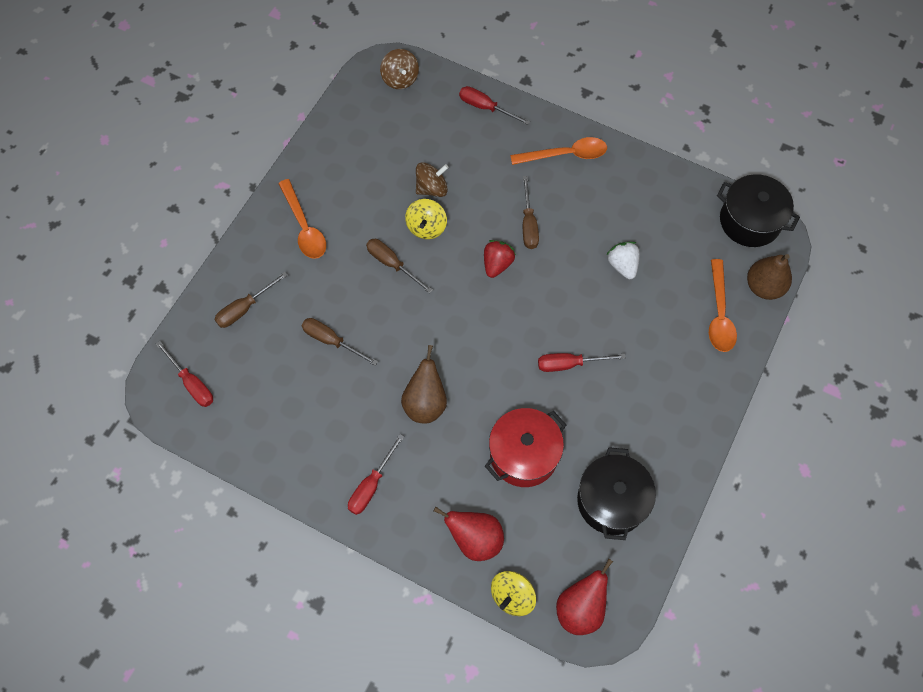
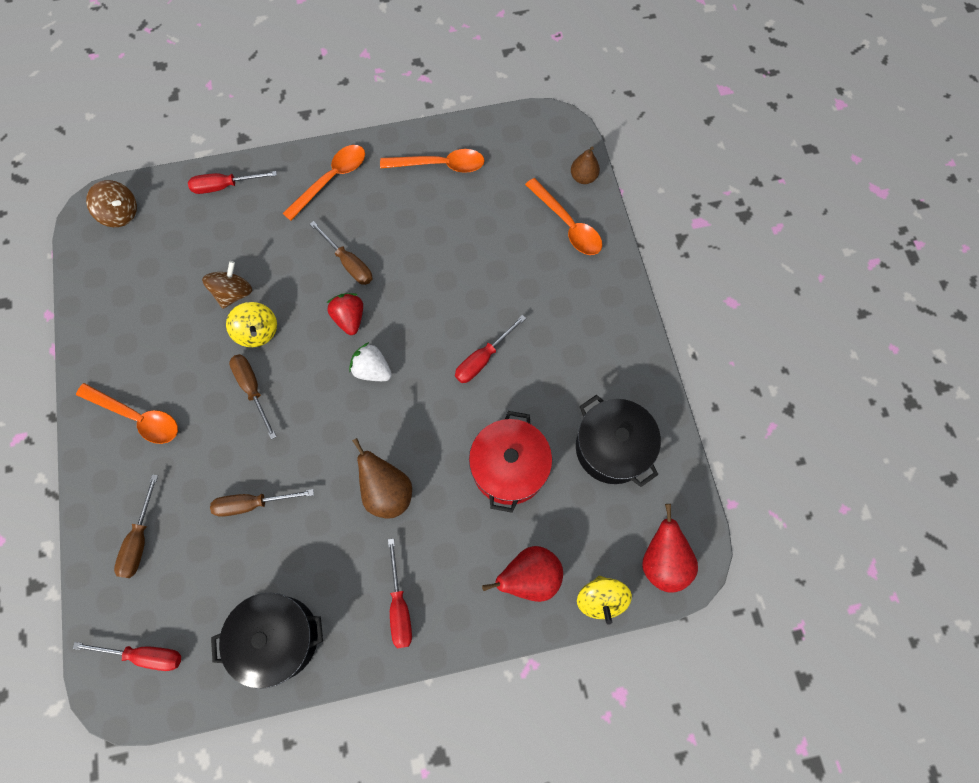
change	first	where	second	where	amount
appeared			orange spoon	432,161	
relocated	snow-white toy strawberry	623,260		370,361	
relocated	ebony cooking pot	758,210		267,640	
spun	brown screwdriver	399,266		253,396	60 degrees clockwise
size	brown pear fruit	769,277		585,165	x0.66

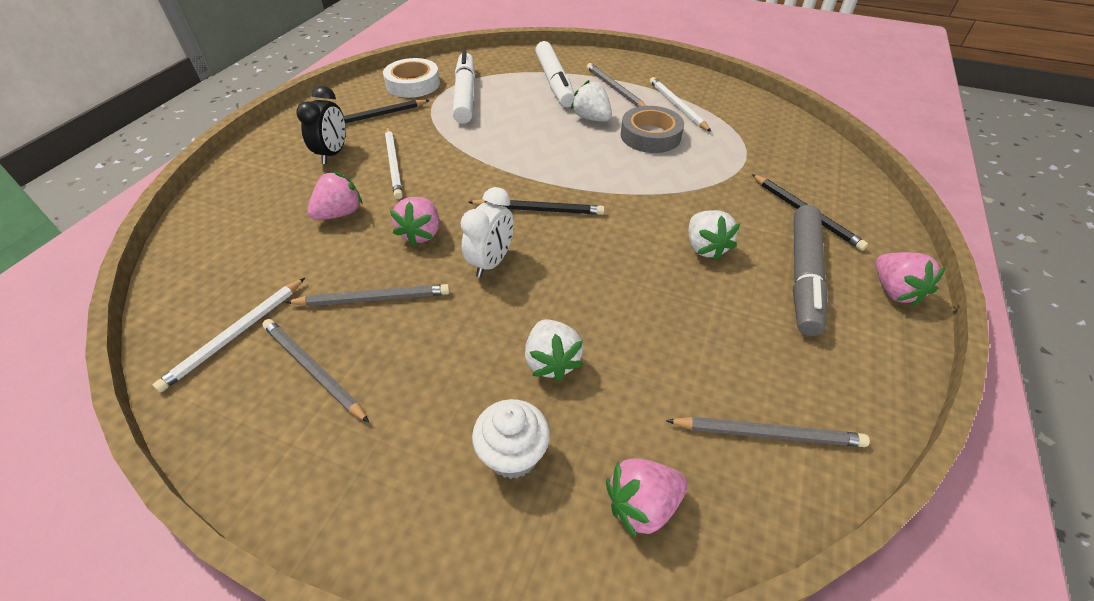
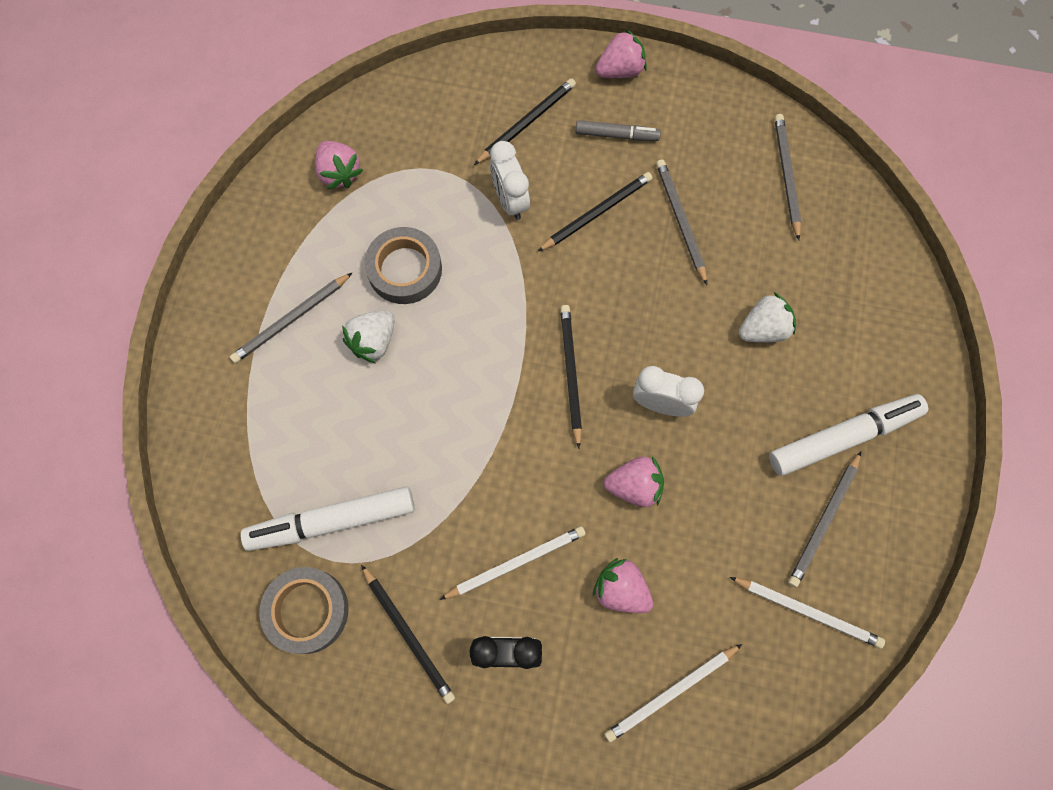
change	first	where	second	where	amount
missing	snow-white muffin	511,439			
appeared			snow-white bedside clock	510,180	
relocated	grey lead pencil	367,295		681,222	
relocated	snow-white felt pen	555,74		848,435	
relocated	rose-pink toy strawberry	647,498		339,165	
relocated	snow-white lead pencil	680,104		673,693	
exchanged	snow-white toy strawberry	714,235	ebony lead pencil	594,212	
colour	snow-white sticky tape	411,78	grey sticky tape	304,610	
size	grey felt pen	810,270		618,130	x0.56

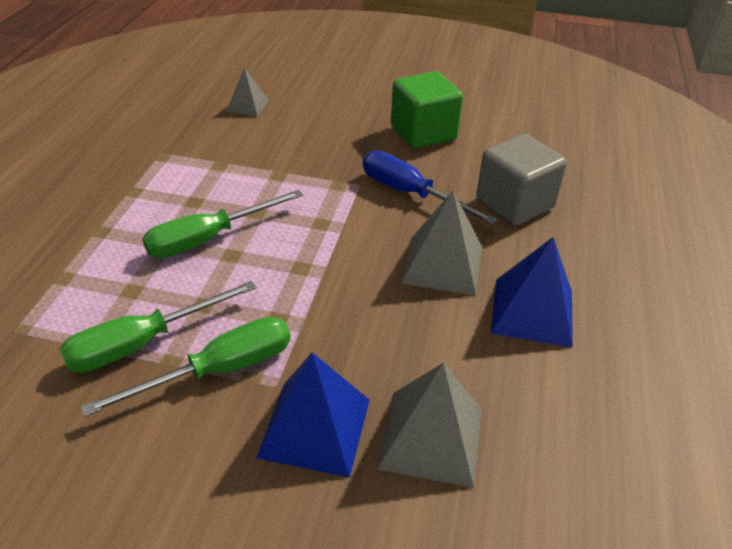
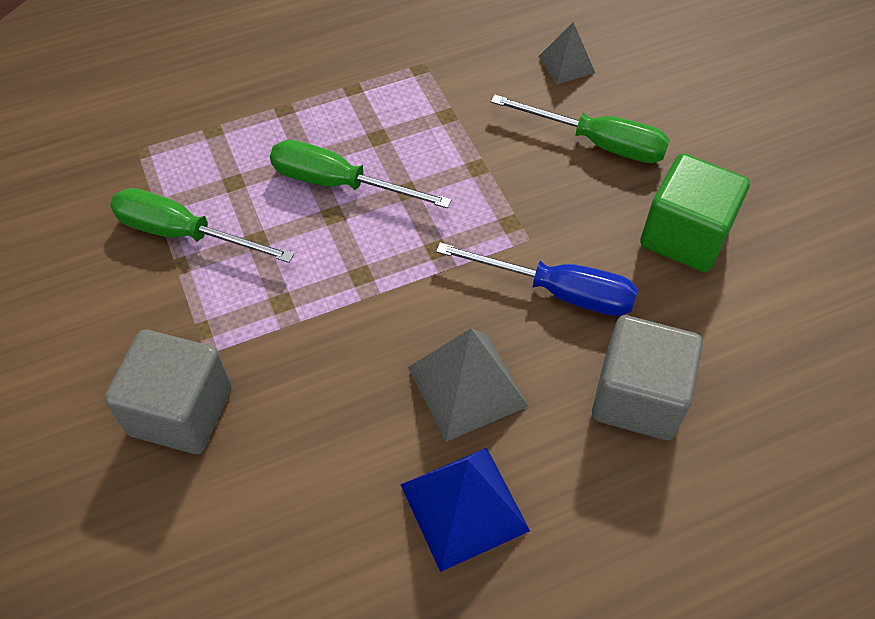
change	first	where	second	where	amount
missing	grey pyramid shape	429,425			
relocated	emerald screwdriver	186,367		580,129	
exchanged	cobalt pyramid shape	313,415	grey solid cube	168,392	
spun	cobalt screwdriver	430,188		537,279	105 degrees clockwise

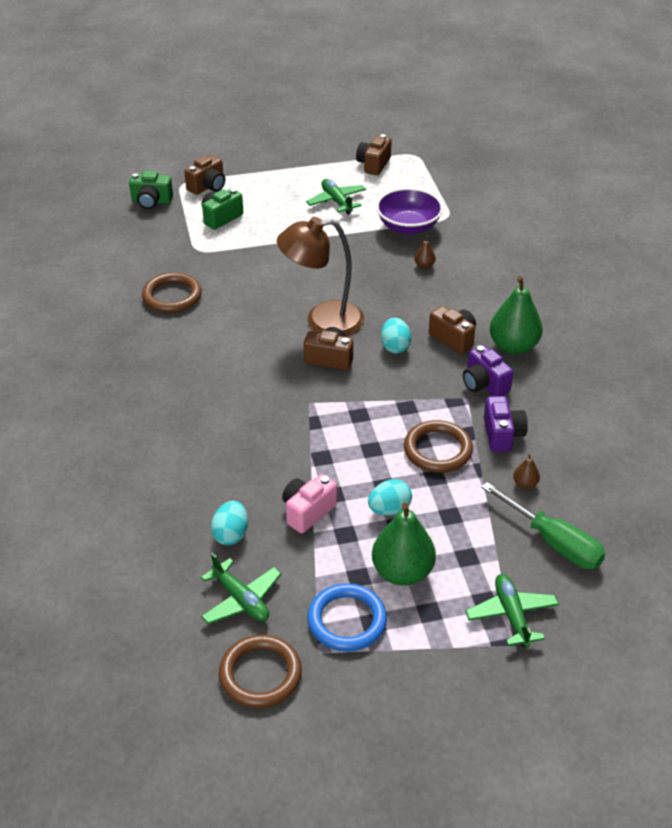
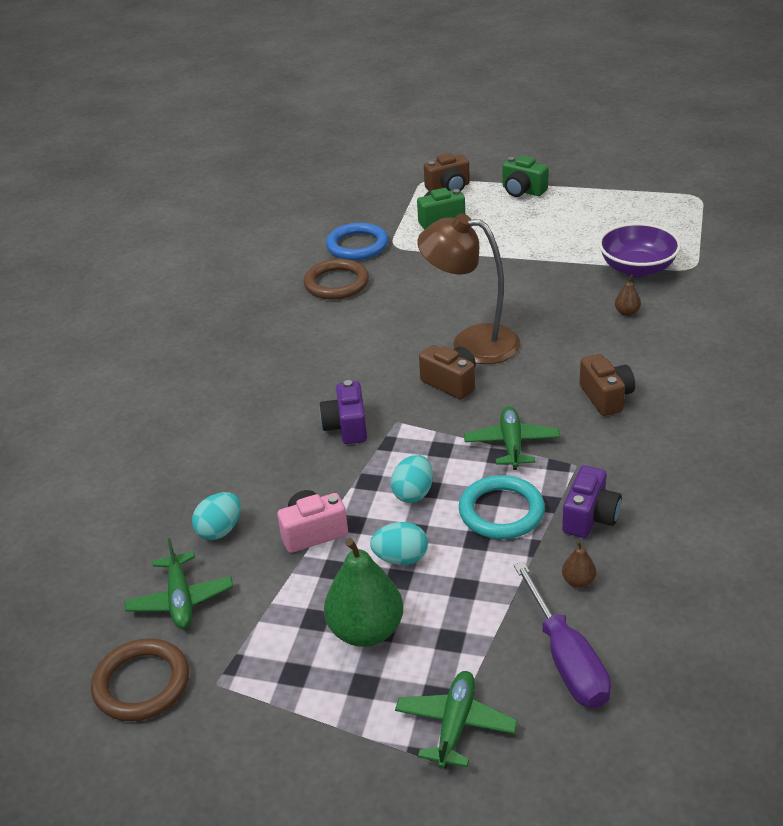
change	first	where	second	where	amount
missing	brown photo camera	374,154			
missing	emerald pear fruit	516,315			
relocated	emerald photo camera	151,190		525,176	
relocated	emerald aeroplane	336,197		512,438	
relocated	cobalt torus	347,617		357,241	
relocated	turquoise toy egg	396,335		412,479	
relocated	royal purple photo camera	488,370		343,412	
colour	brown torus	438,446	turquoise torus	502,507	
colour	emerald screwdriver	543,525	royal purple screwdriver	562,635	

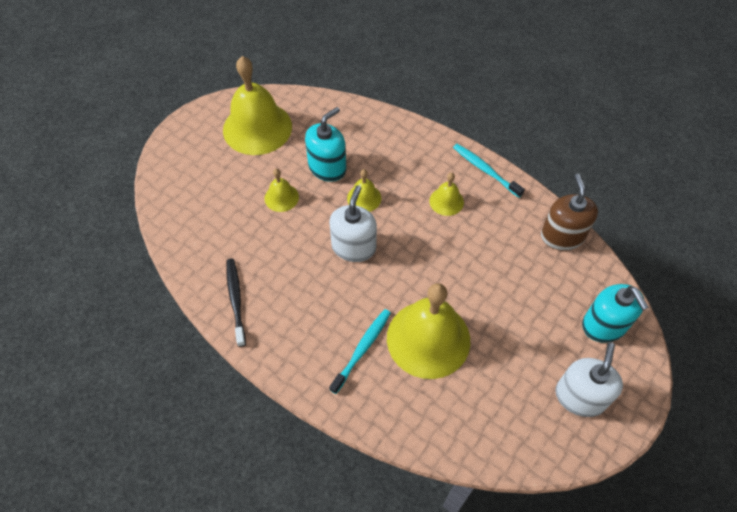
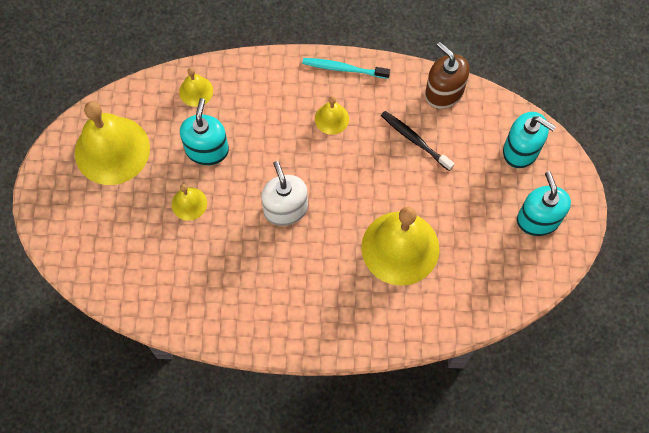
change	first	where	second	where	amount
missing	turquoise dental brush	360,351			
relocated	ebony dental brush	236,303		417,141	
relocated	yellow bell	364,190		196,87	
colour	snow-white pump bottle	589,379	turquoise pump bottle	544,203	

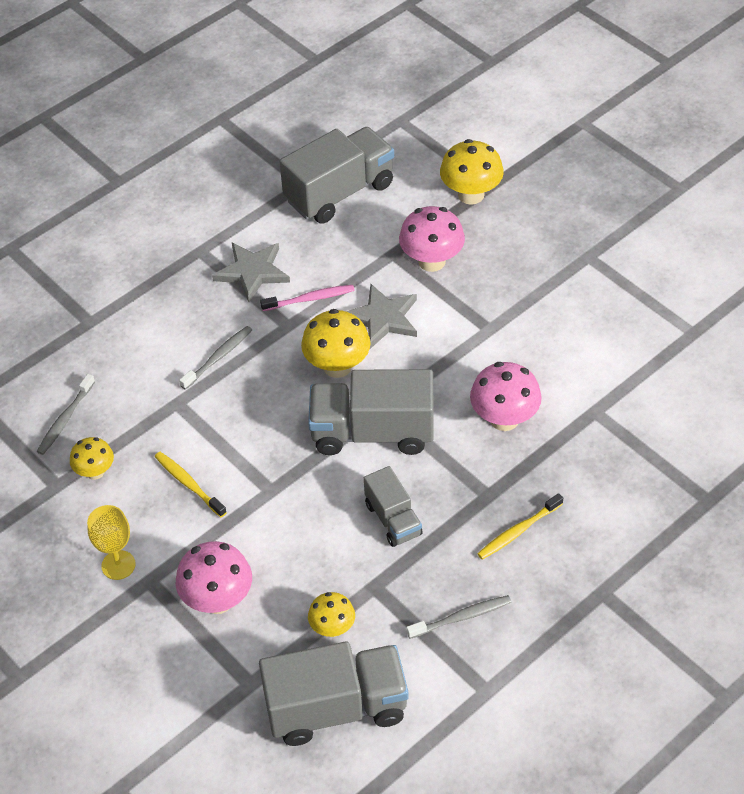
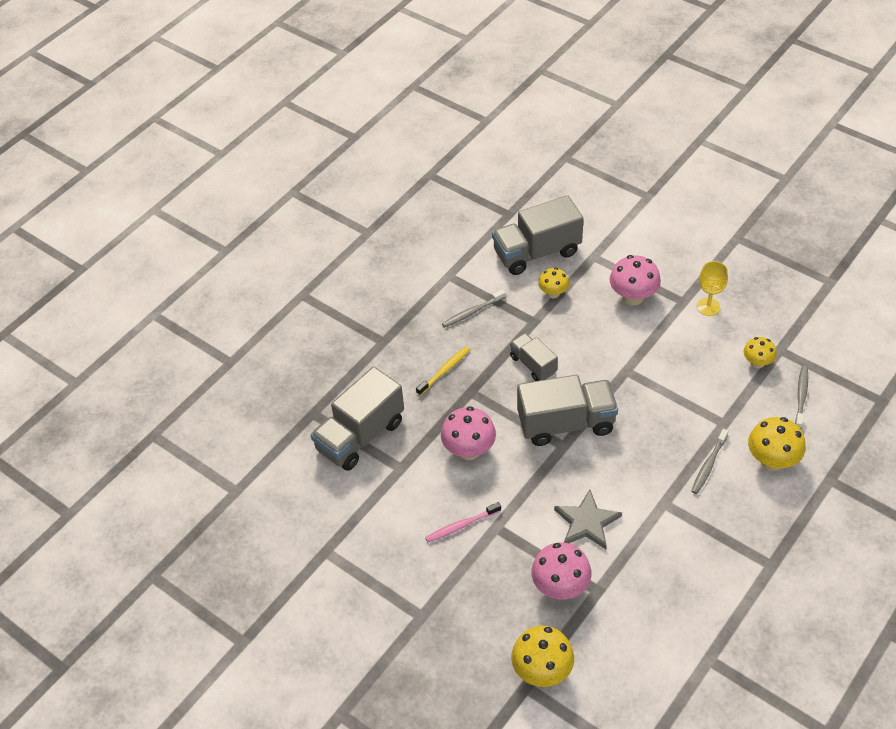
change	first	where	second	where	amount
missing	yellow dental brush	191,484			
missing	grey star	251,272			
relocated	rose-pink dental brush	307,298		463,522	
relocated	grey truck	337,175		357,419	
relocated	yellow fungus	336,343		777,444	

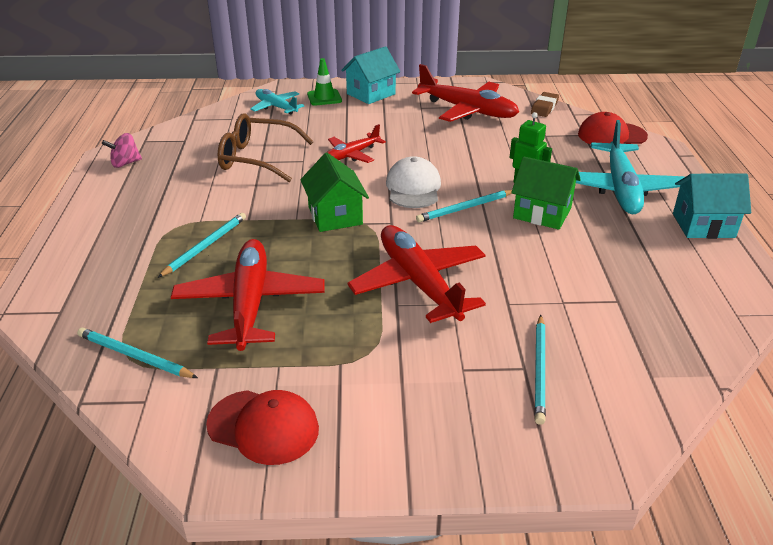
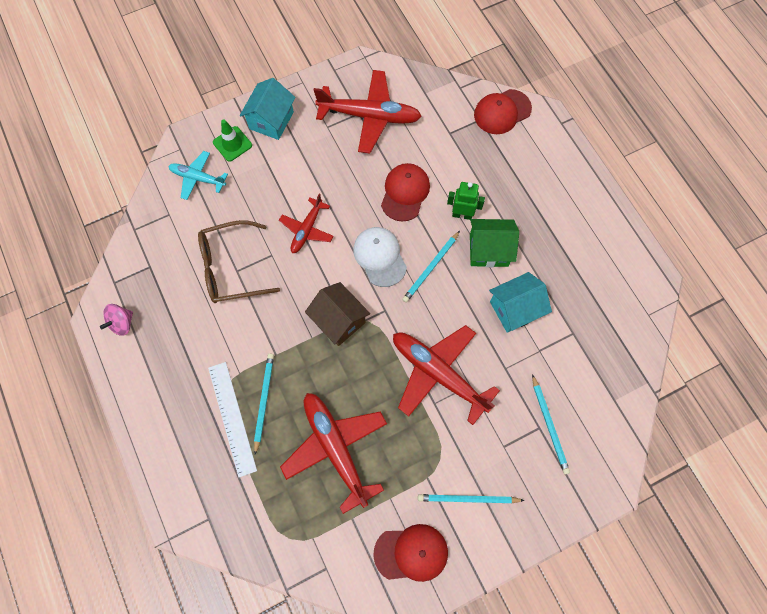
change	first	where	second	where	amount
missing	brown gum eraser	545,104			
missing	turquoise aeroplane	630,167			
appeared			snow-white measuring stick	232,419	
appeared			crimson cap	405,192	
relocated	turquoise lead pencil	137,353		471,499	
relocated	turquoise house	712,206		520,302	
colour	emerald house	334,192	brown house	337,314	

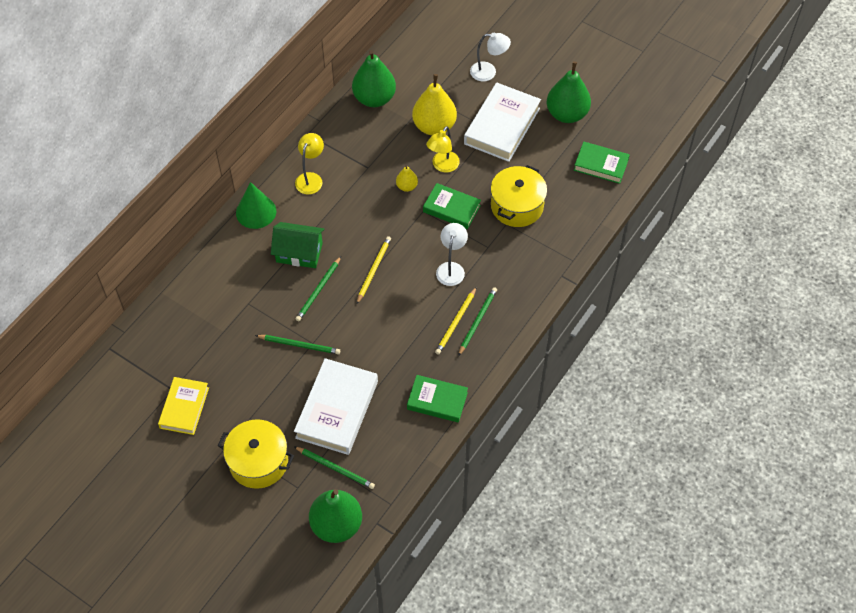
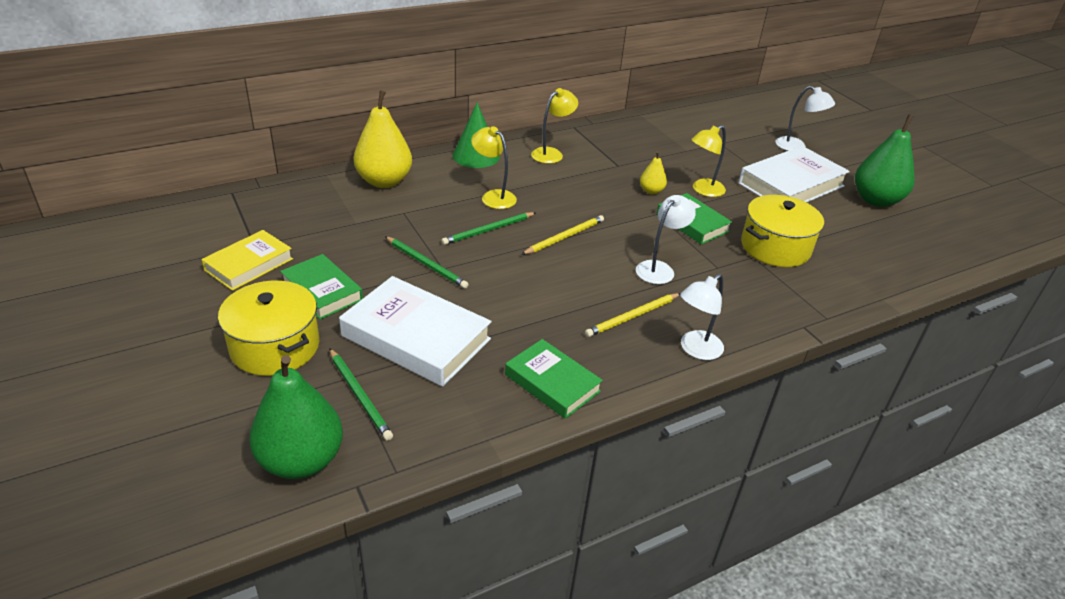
change	first	where	second	where	amount
missing	emerald pear fruit	374,78			
missing	emerald lead pencil	477,321			
appeared			snow-white reading lamp	702,317	
relocated	yellow pear fruit	434,104		382,139	
relocated	emerald hardback	602,163		321,286	
exchanged	emerald house	298,245	yellow reading lamp	494,167	
spun	snow-white hardback	336,406		415,331	75 degrees clockwise

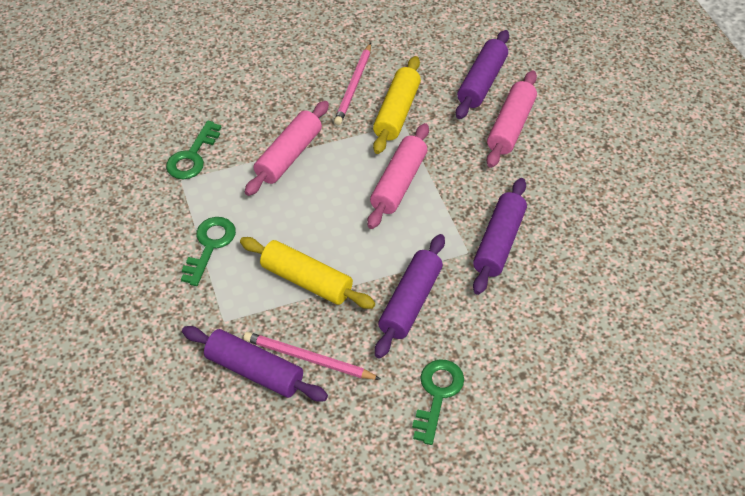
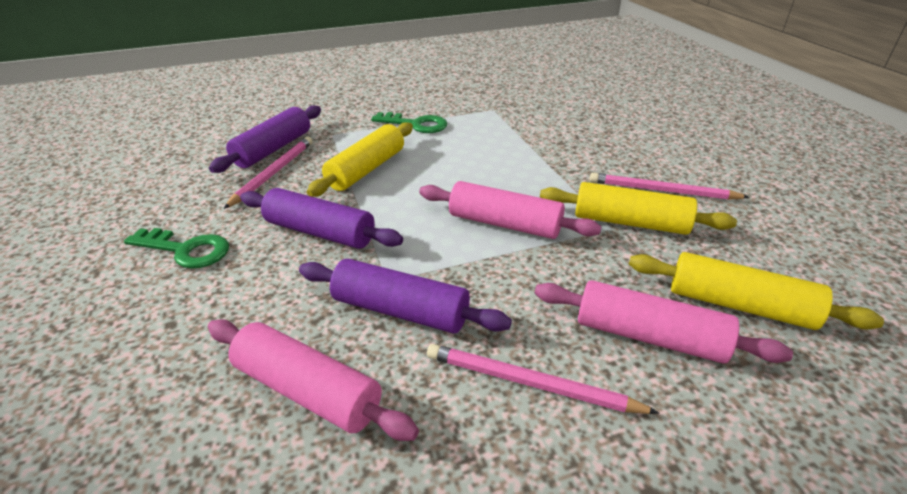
change	first	where	second	where	amount
missing	emerald door key	193,150			
appeared			rose-pink lead pencil	543,379	
relocated	rose-pink pastry roller	287,148		313,380	
colour	royal purple pastry roller	482,74	yellow pastry roller	756,291	

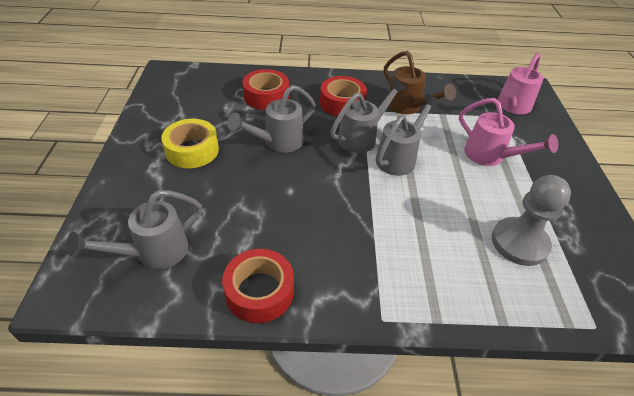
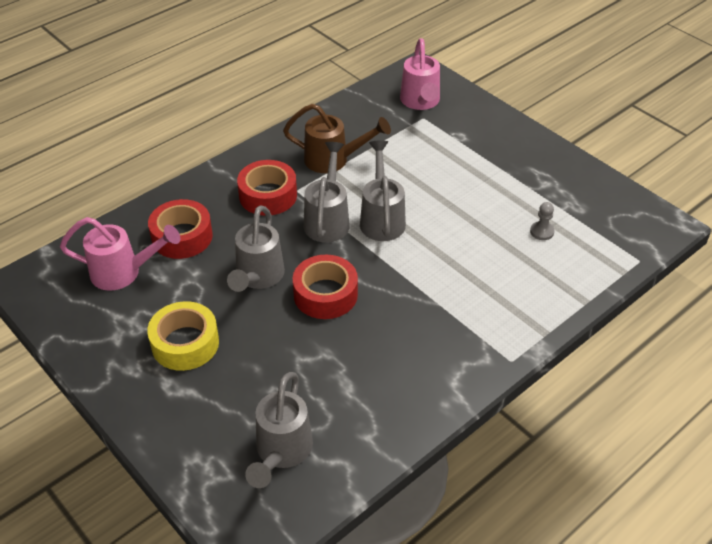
change	first	where	second	where	amount
relocated	crimson sticky tape	258,286		325,287	
relocated	rose-pink watering pot	508,132		120,254	
size	grey pawn	531,220		542,221	x0.43

